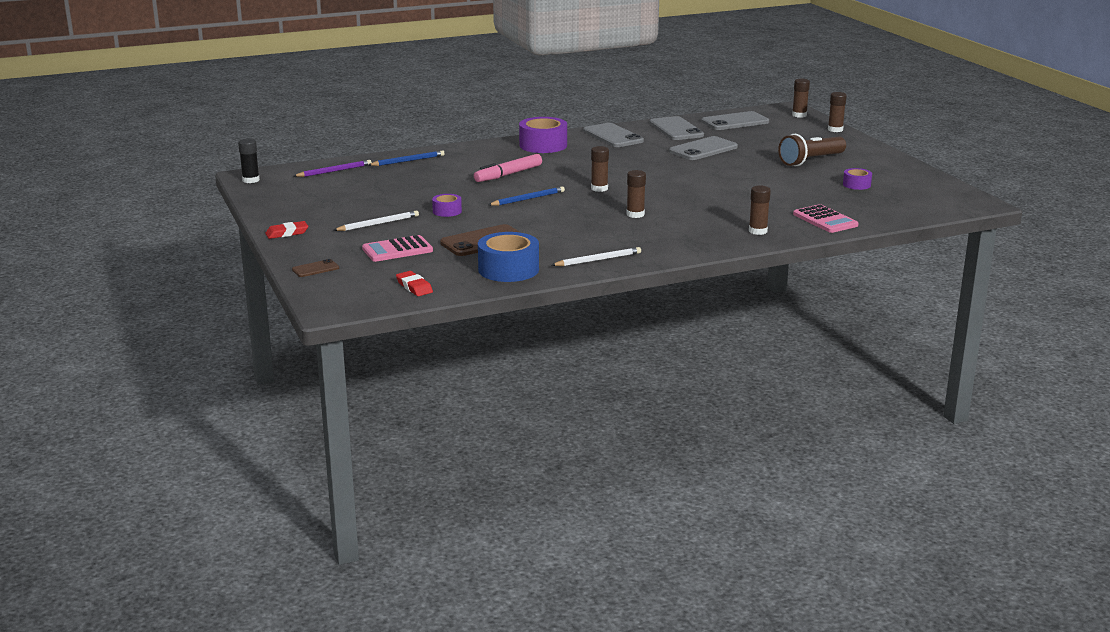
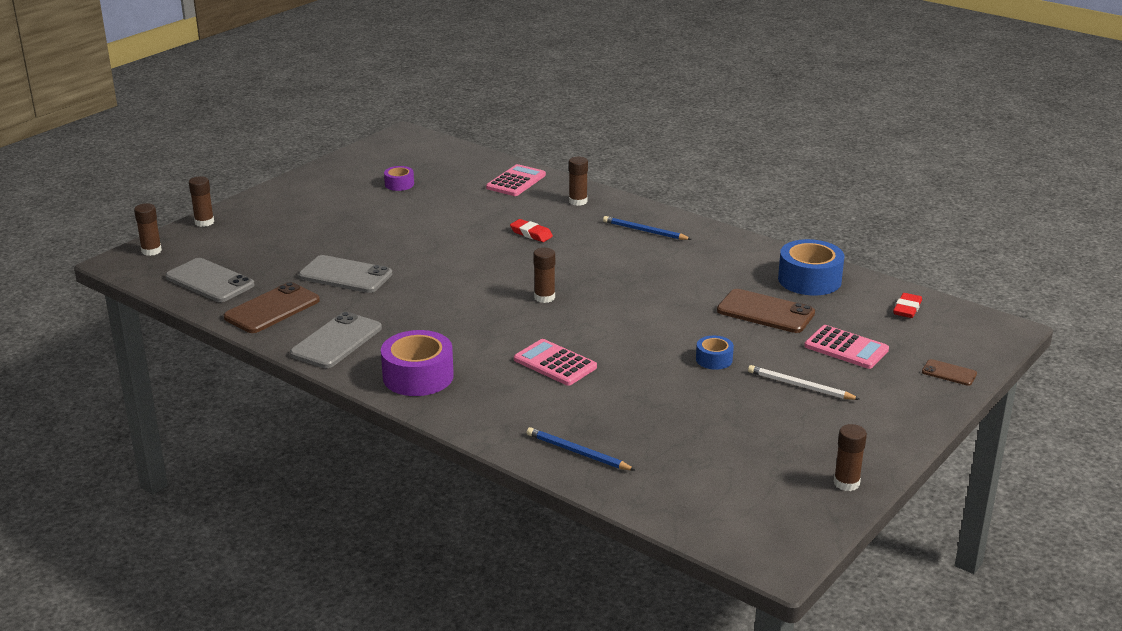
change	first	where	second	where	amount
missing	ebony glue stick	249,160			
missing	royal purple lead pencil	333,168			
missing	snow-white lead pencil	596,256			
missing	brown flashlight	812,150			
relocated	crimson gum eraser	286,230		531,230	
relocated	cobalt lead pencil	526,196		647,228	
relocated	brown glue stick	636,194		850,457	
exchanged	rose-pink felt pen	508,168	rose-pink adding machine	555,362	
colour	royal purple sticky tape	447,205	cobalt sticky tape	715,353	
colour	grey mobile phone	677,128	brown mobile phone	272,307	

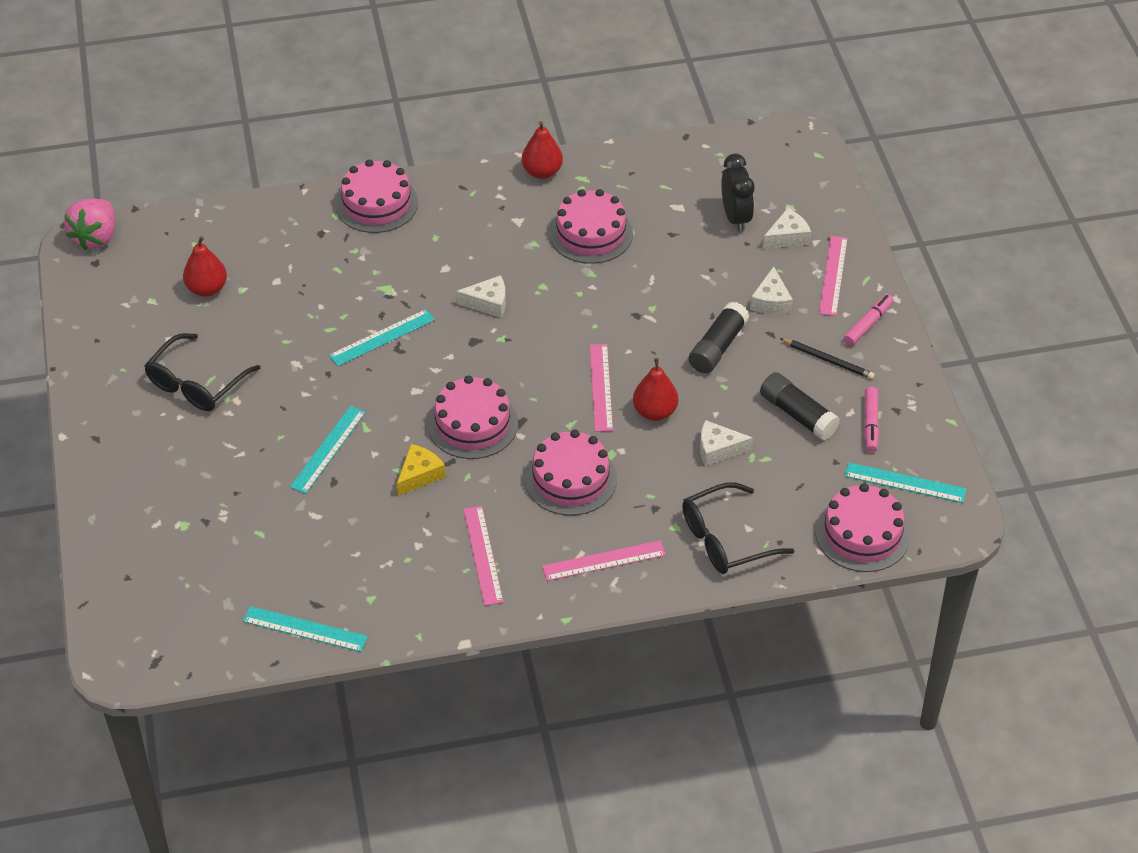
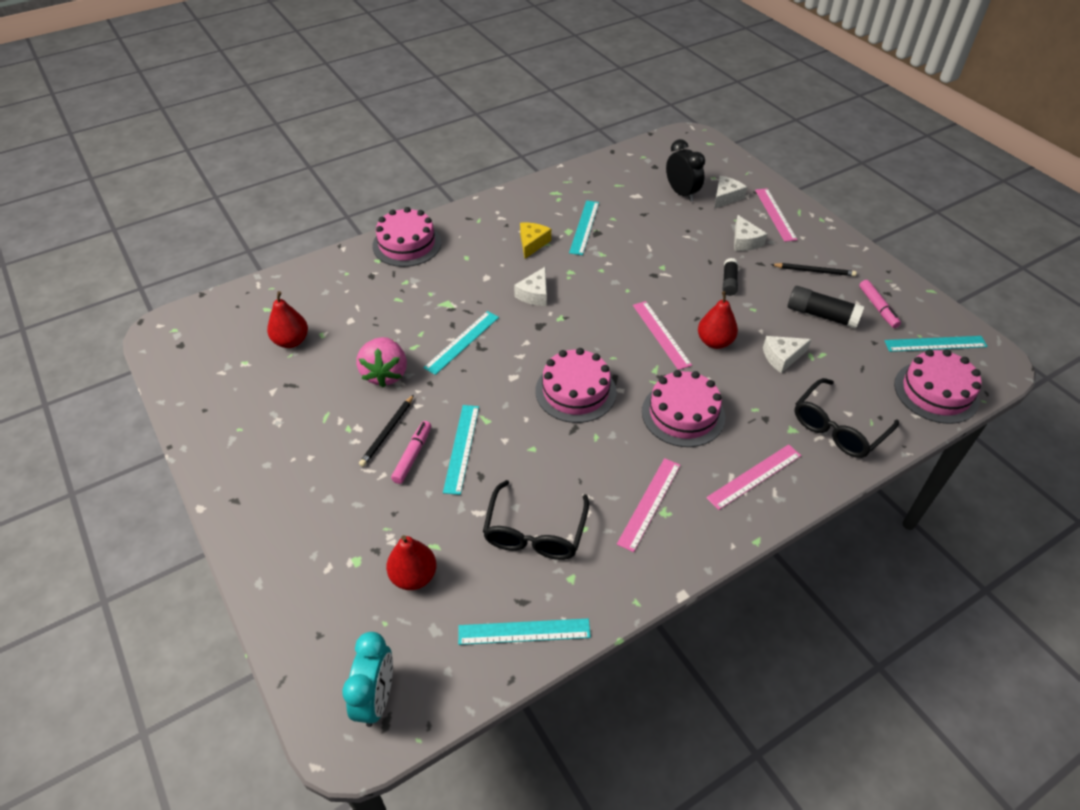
change	first	where	second	where	amount
appeared			turquoise bedside clock	367,679	
appeared			ebony lead pencil	386,431	
relocated	rose-pink toy strawberry	89,224		381,362	
relocated	ebony spectacles	202,372		536,520	
relocated	yellow cheese wedge	421,470		535,241	
relocated	crimson pear fruit	542,150		411,562	
relocated	rose-pink felt pen	869,320		411,452	
exchanged	rose-pink cake	591,226	turquoise measuring stick	584,227	
spun	snow-white cheese wedge	481,296		530,286	135 degrees clockwise
spun	rose-pink measuring stick	483,556		648,505	60 degrees clockwise
size	ebony glue stick	719,337		730,277	x0.63

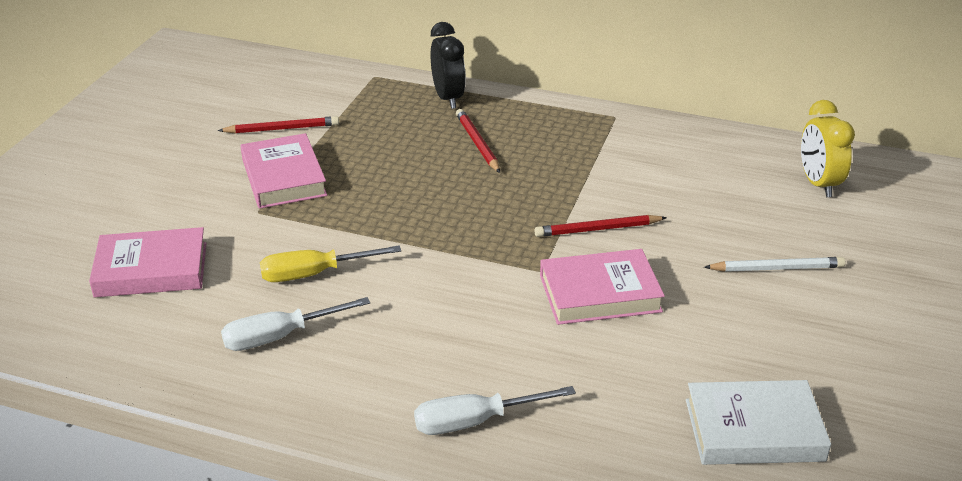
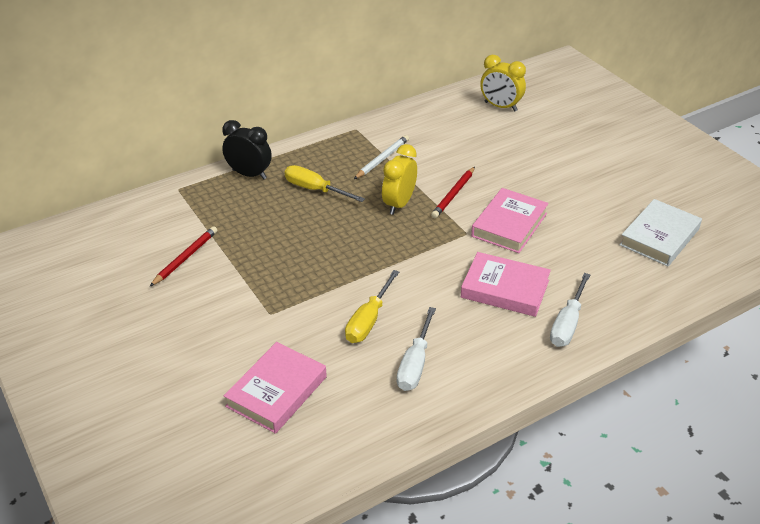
change	first	where	second	where	amount
appeared			yellow bedside clock	399,179	
relocated	rose-pink hardback	283,171		506,284	
relocated	snow-white lead pencil	775,264		381,157	
exchanged	crimson lead pencil	478,141	yellow screwdriver	325,183	

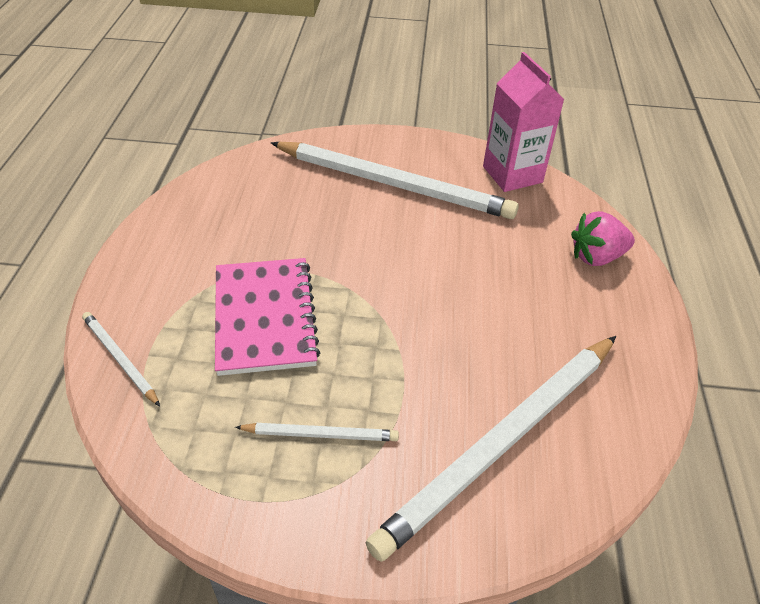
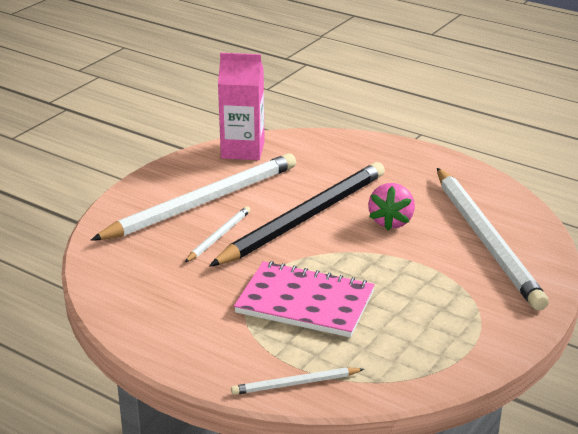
change	first	where	second	where	amount
appeared			ebony lead pencil	297,214	
relocated	snow-white lead pencil	317,432		217,234	
relocated	rose-pink toy strawberry	603,238		391,207	

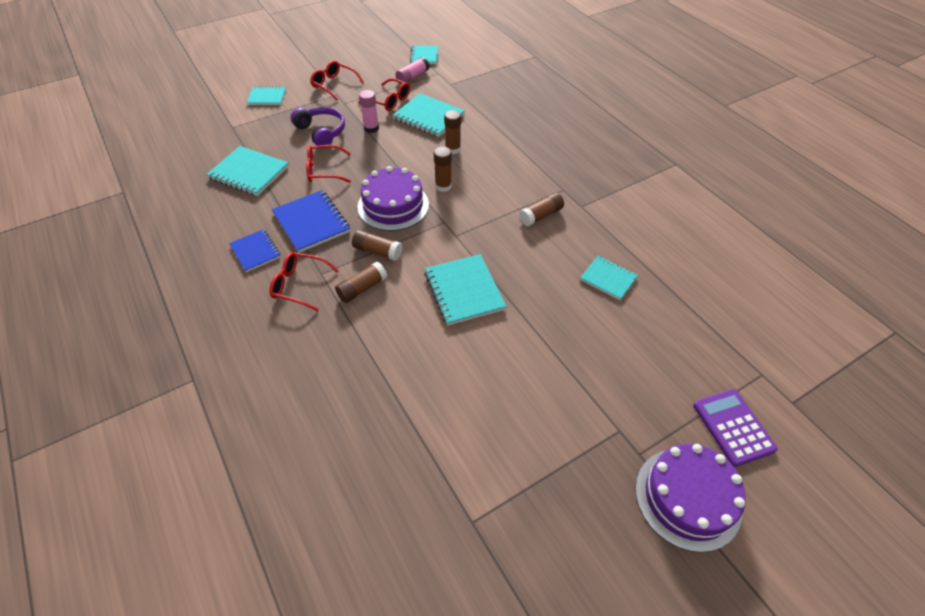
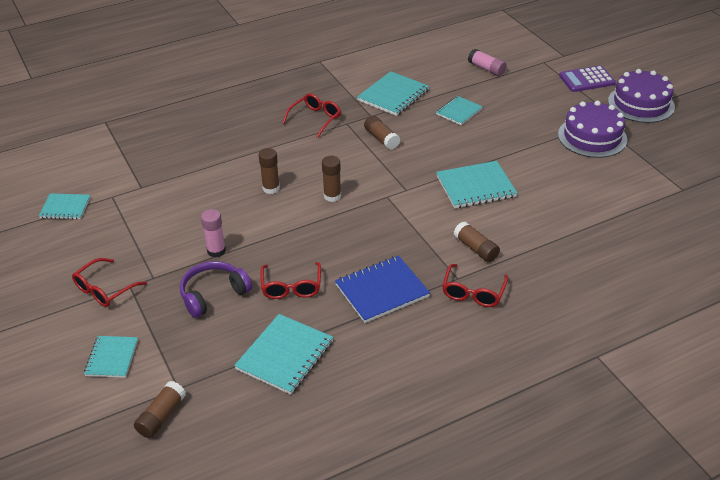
change	first	where	second	where	amount
missing	cobalt notepad	254,250			
relocated	brown glue stick	377,245		160,409	
relocated	royal purple cake	393,198		592,129	
relocated	crimson spectacles	384,94		311,115	
relocated	turquoise notepad	429,115		393,93	
relocated	rose-pink glue stick	412,70		487,62	

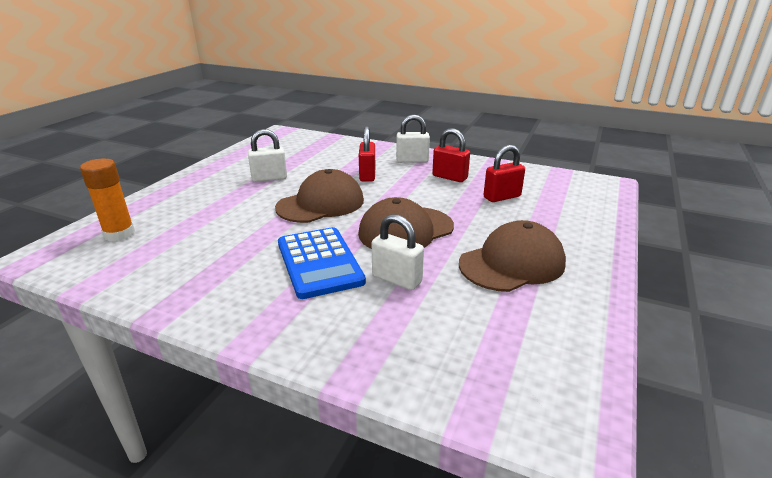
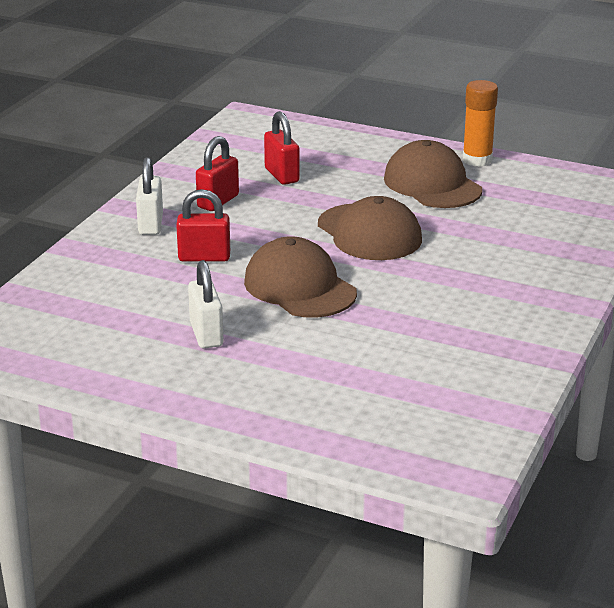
change	first	where	second	where	amount
missing	cobalt adding machine	322,263			
missing	snow-white small lock	398,252			
relocated	orange glue stick	107,200		480,123	

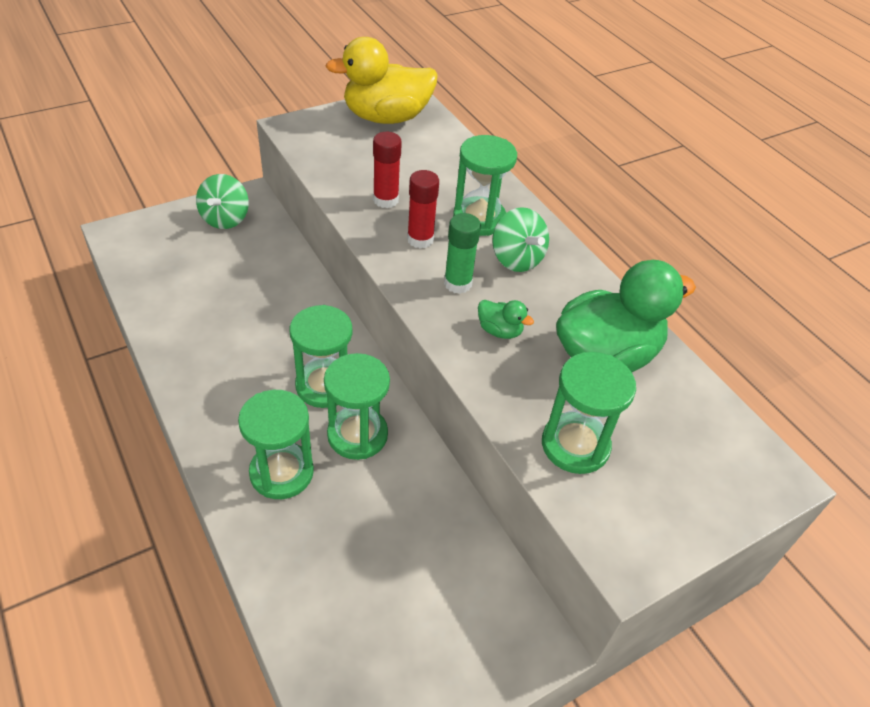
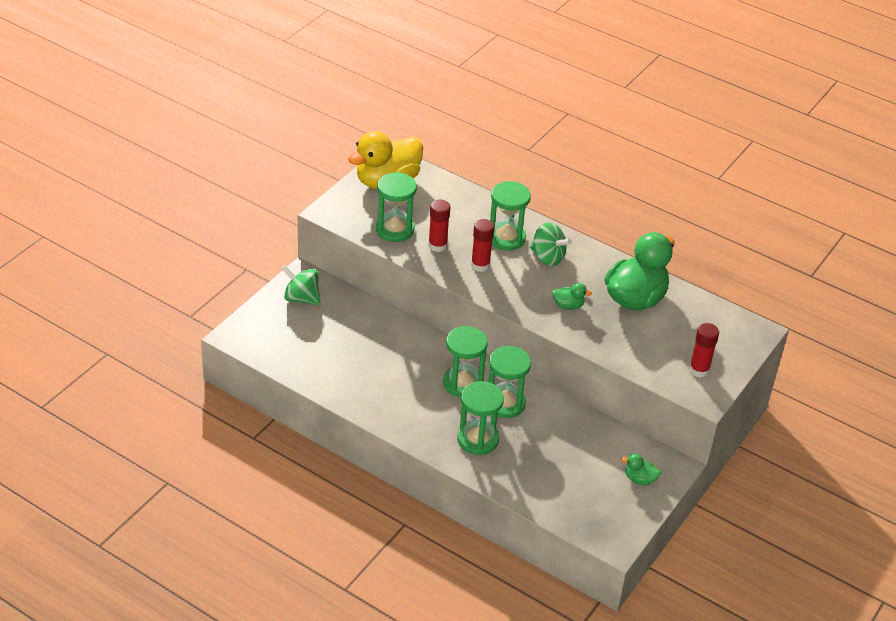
change	first	where	second	where	amount
missing	emerald glue stick	462,253			
appeared			emerald rubber duck	641,469	
appeared			crimson glue stick	704,350	
relocated	emerald sand timer	589,413		396,207	
spun	emerald spinning top	222,201		301,285	135 degrees clockwise

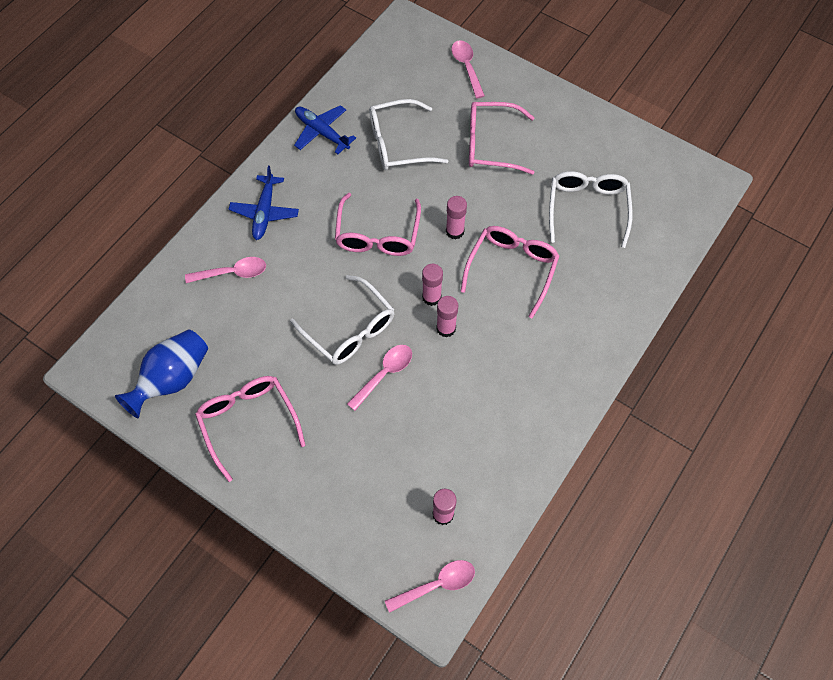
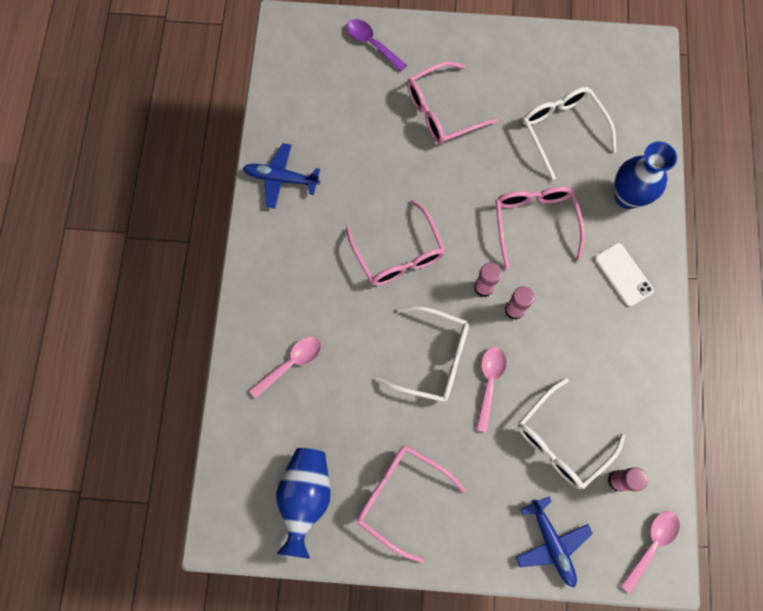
change	first	where	second	where	amount
missing	rose-pink glue stick	456,218			
appeared			snow-white mobile phone	624,275	
appeared			cobalt flower vase	645,175	
relocated	cobalt aeroplane	264,203		554,542	
relocated	snow-white spectacles	408,134		571,433	
colour	rose-pink spoon	468,69	royal purple spoon	376,45	

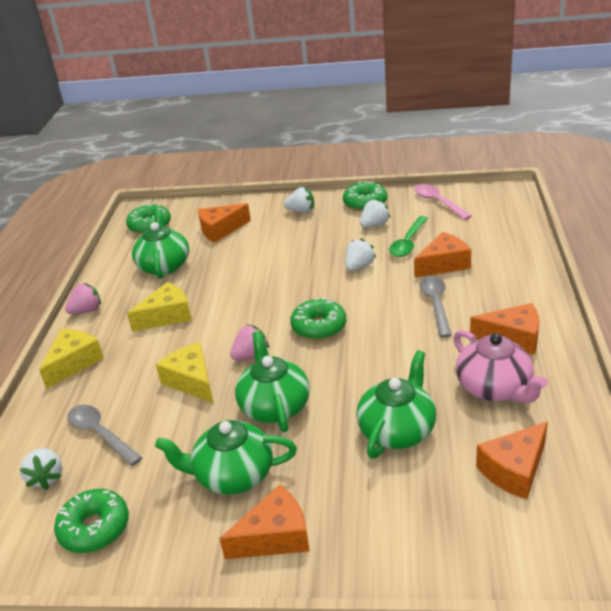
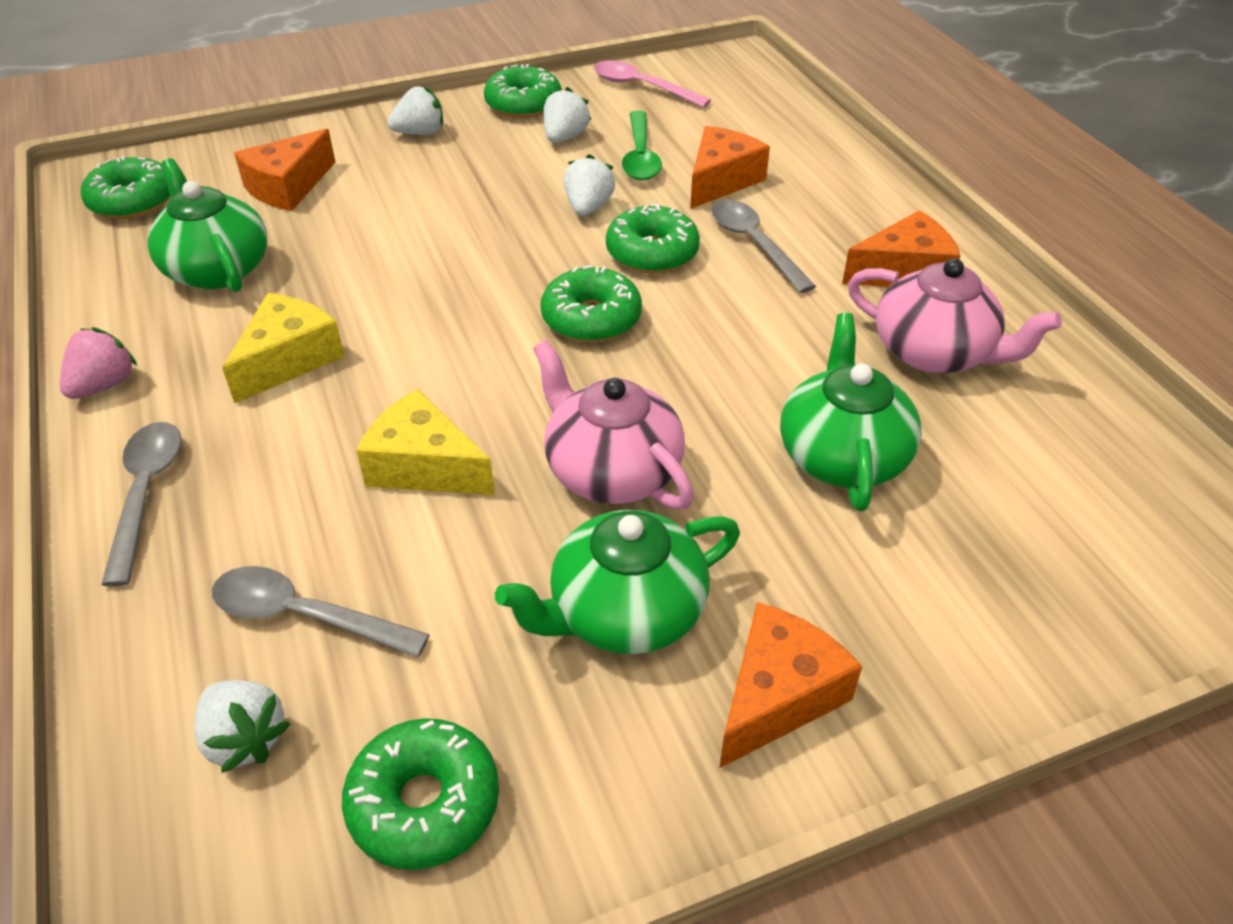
change	first	where	second	where	amount
missing	rose-pink toy strawberry	250,342			
missing	orange cheese wedge	512,460			
appeared			emerald donut	653,239	
exchanged	yellow cheese wedge	71,359	grey spoon	141,504	
colour	emerald tea pot	272,381	rose-pink tea pot	613,425	

